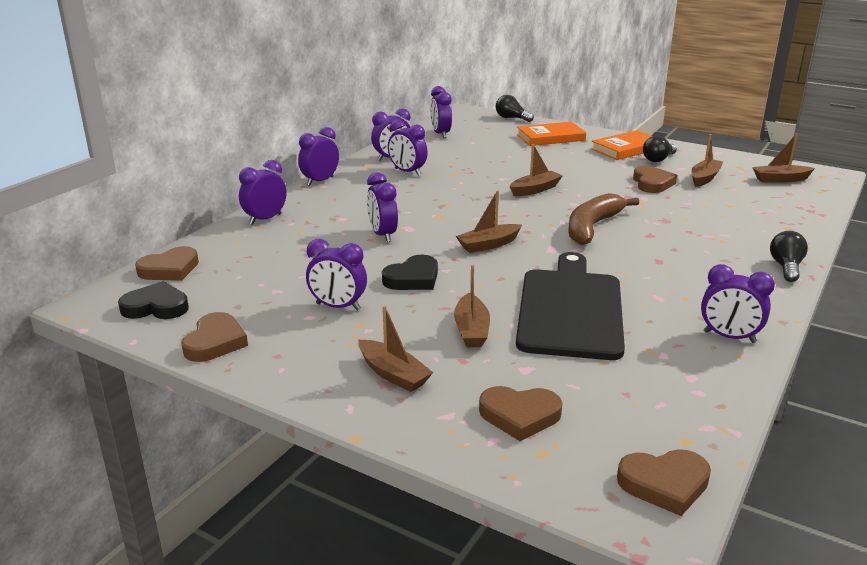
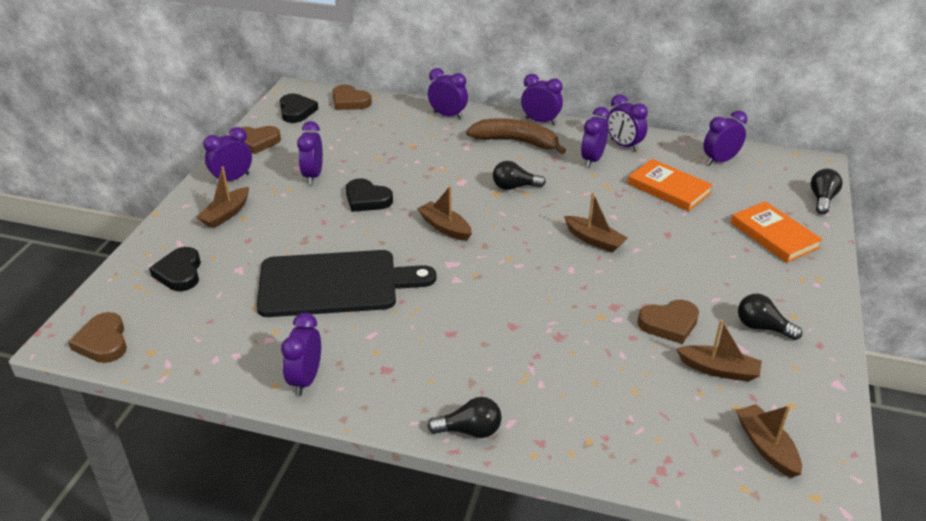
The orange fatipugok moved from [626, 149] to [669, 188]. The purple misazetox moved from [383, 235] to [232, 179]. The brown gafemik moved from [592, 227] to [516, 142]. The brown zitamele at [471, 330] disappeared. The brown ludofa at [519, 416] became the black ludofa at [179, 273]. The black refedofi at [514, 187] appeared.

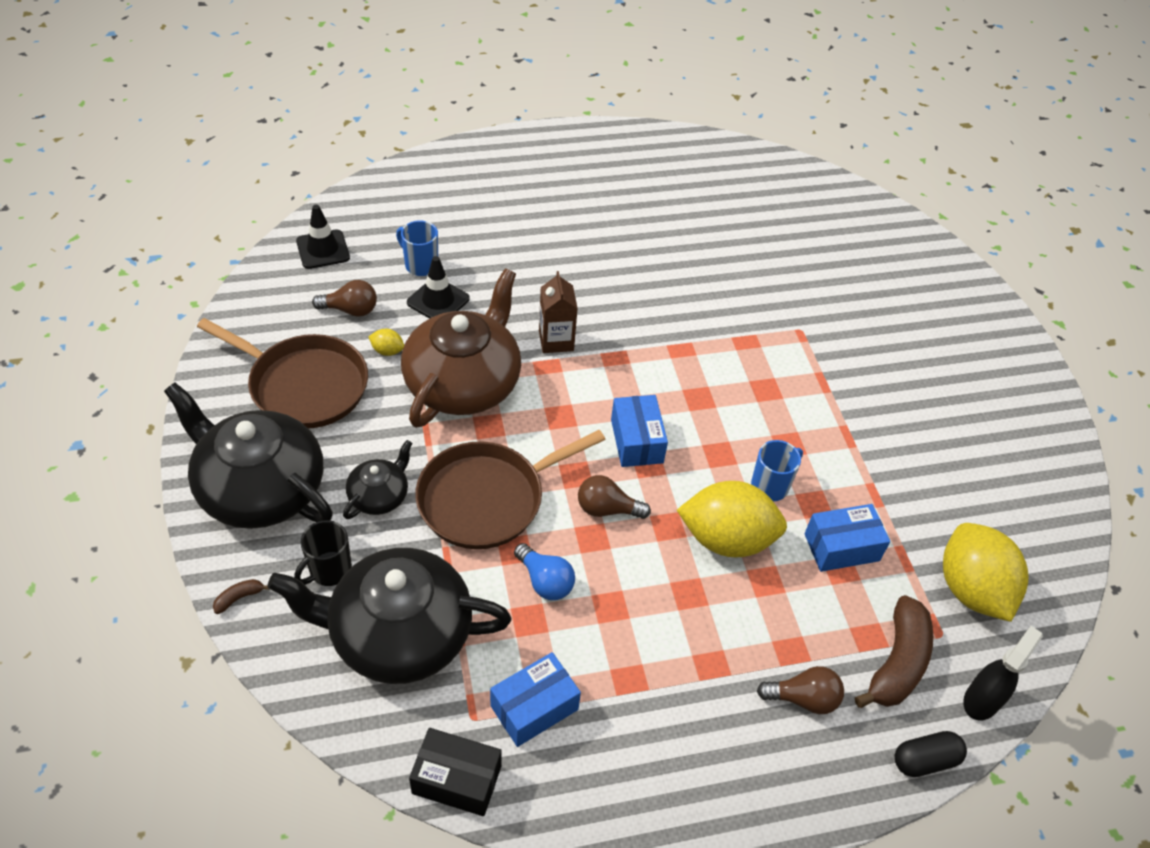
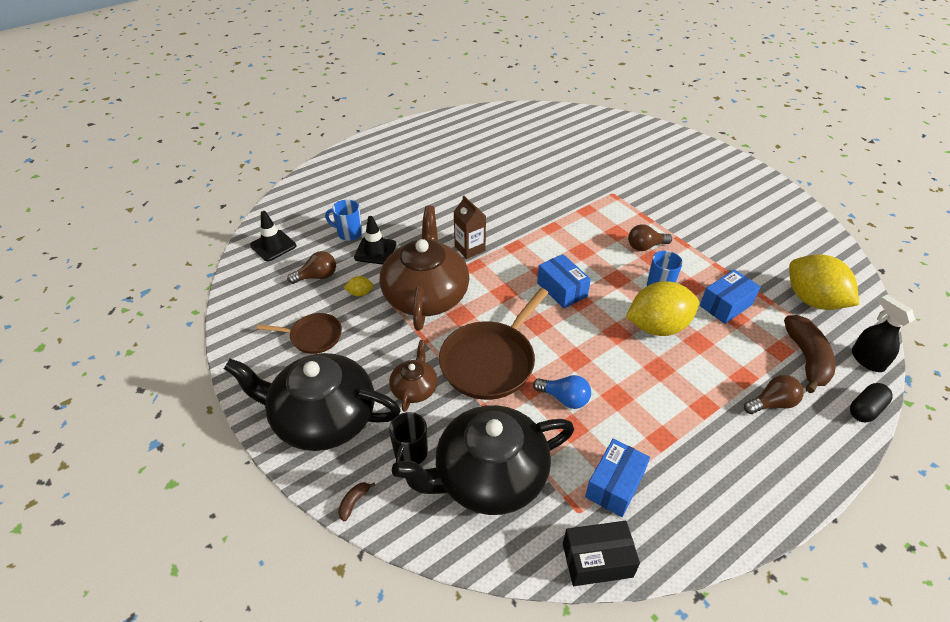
The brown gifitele at [304, 385] changed to 0.56 times the size. The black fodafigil at [379, 495] became the brown fodafigil at [414, 388]. The brown refedofi moved from [607, 509] to [645, 246]. The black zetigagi at [982, 699] turned 45 degrees counterclockwise.

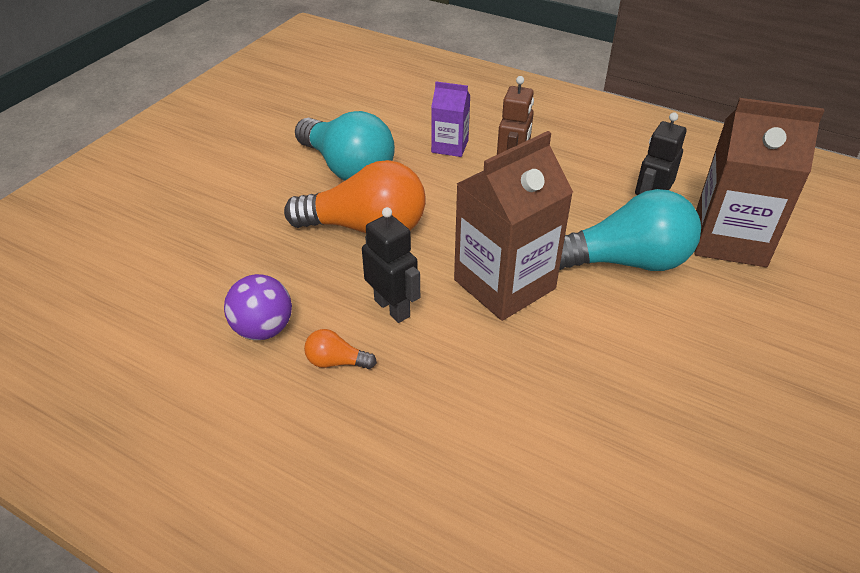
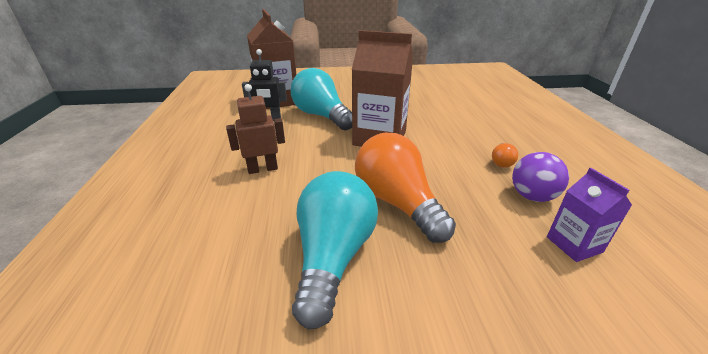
The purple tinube moved from [450, 146] to [574, 244]. The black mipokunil at [392, 308] disappeared. The orange refedofi at [336, 362] turned 45 degrees clockwise.

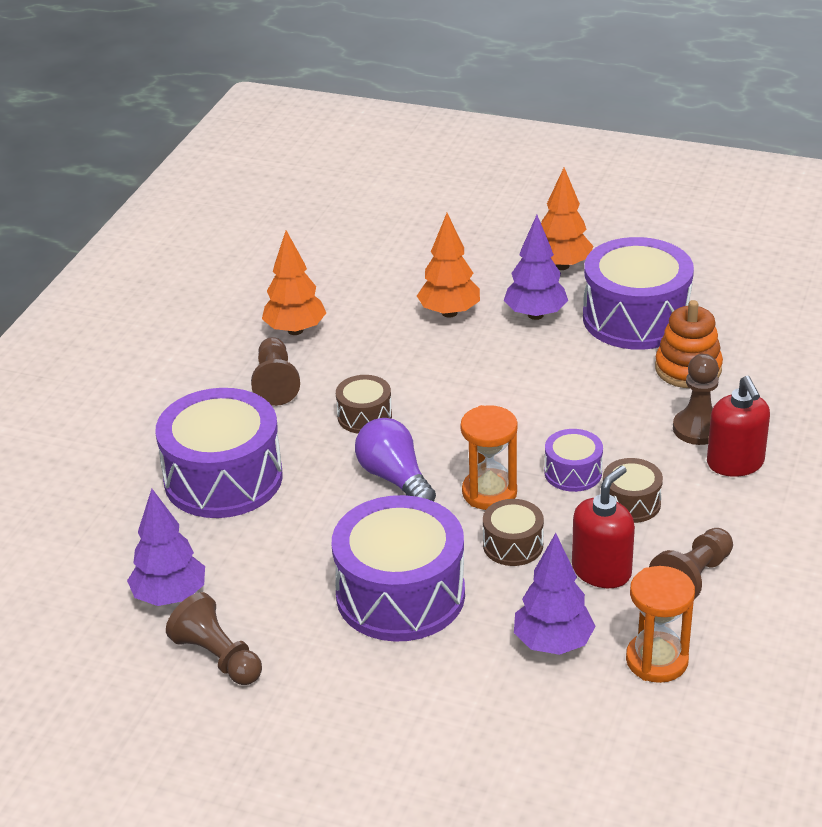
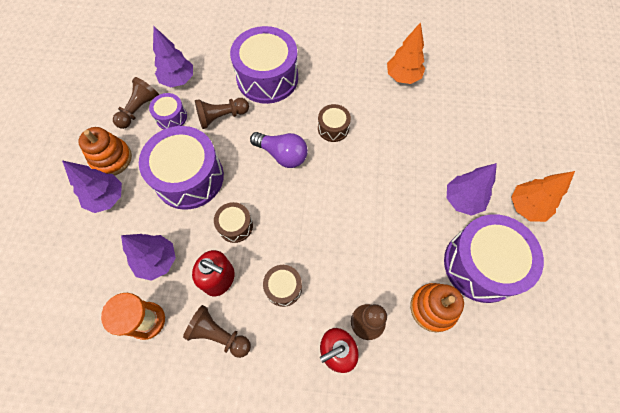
The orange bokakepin at [449, 313] disappeared. The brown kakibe moved from [275, 383] to [222, 117]. The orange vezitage at [489, 492] disappeared. The purple refedofi at [395, 478] turned 75 degrees clockwise. The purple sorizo moved from [573, 472] to [171, 117]. The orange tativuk at [111, 158] appeared. The purple bokakepin at [107, 198] appeared.

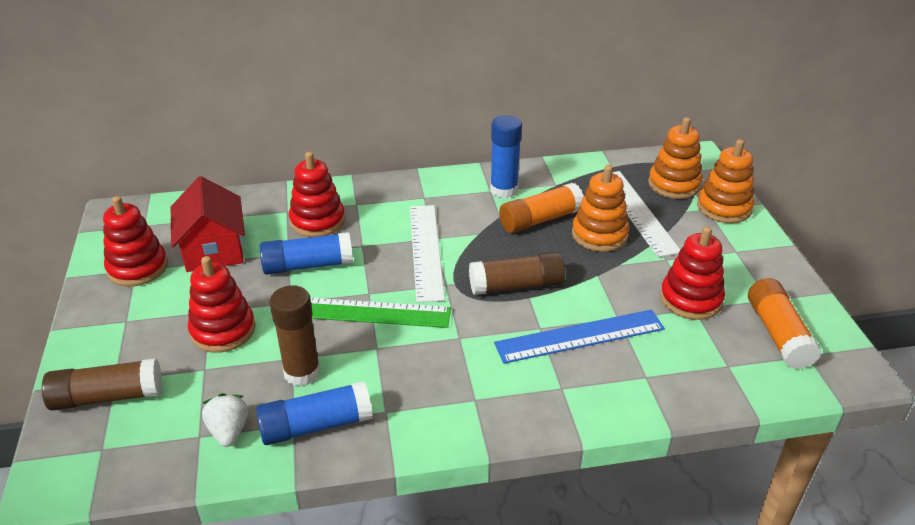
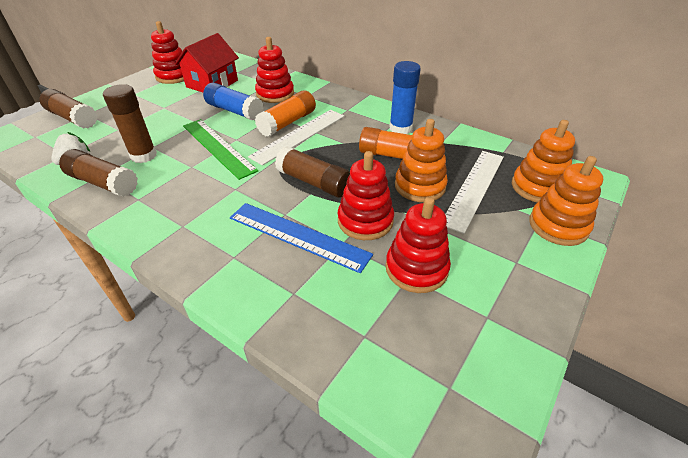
The red tativuk moved from [223, 330] to [365, 221]. The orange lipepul moved from [778, 334] to [287, 123]. The blue lipepul at [316, 425] became the brown lipepul at [103, 183].

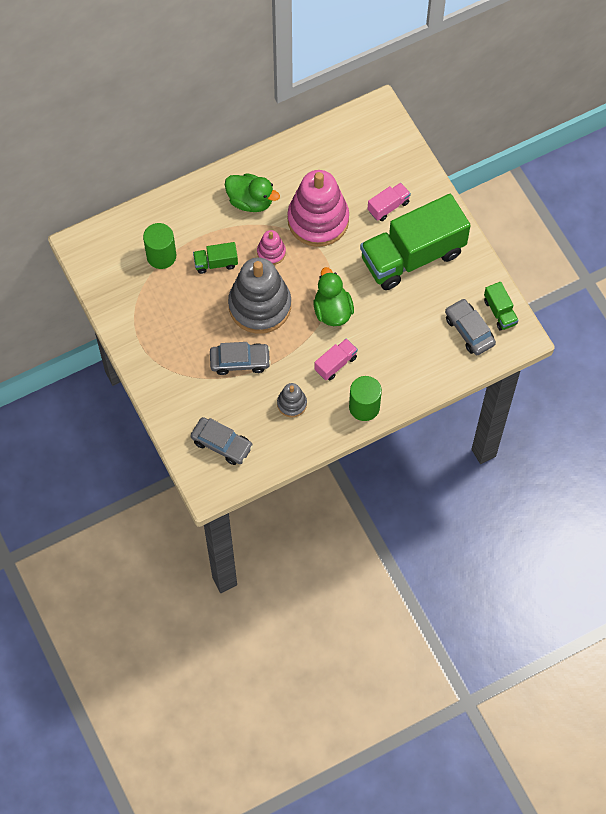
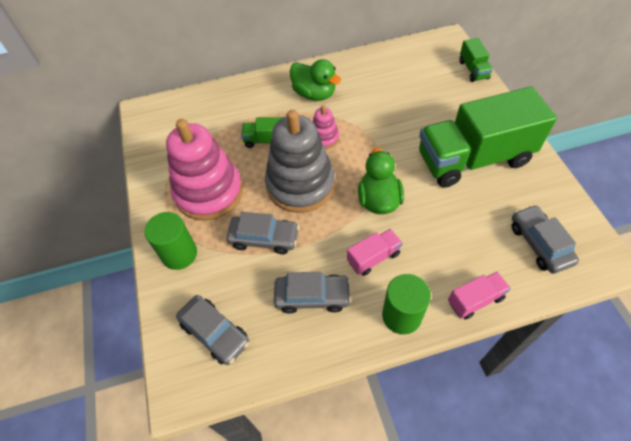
The pink tativuk moved from [318, 220] to [209, 192]. The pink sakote moved from [388, 206] to [475, 300]. The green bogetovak moved from [161, 256] to [179, 254]. The green sakote moved from [500, 312] to [473, 70]. The grey tativuk at [292, 404] was replaced by the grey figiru at [312, 296].

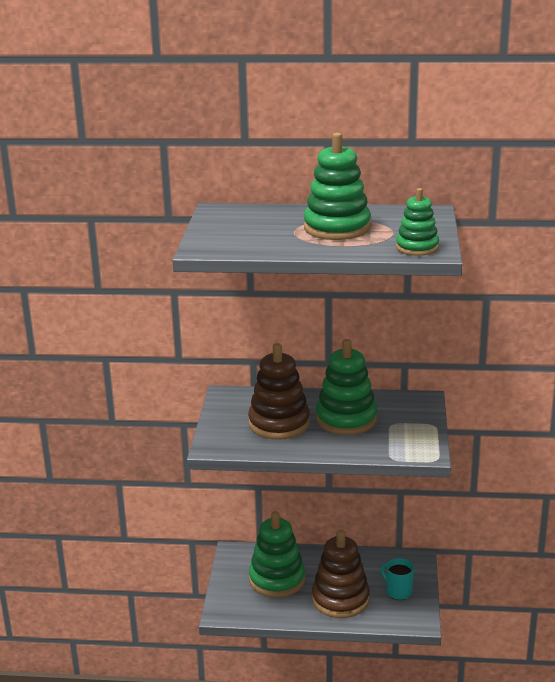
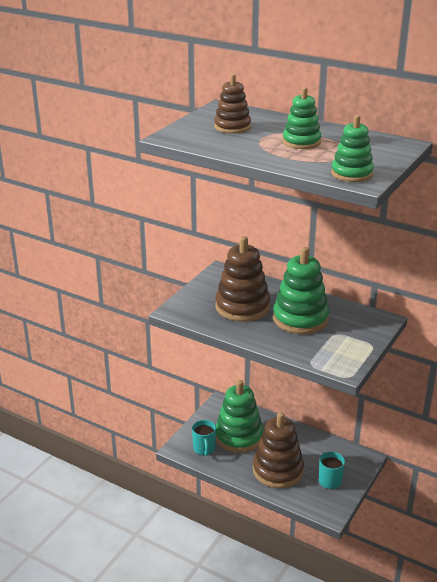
The green tativuk at [337, 228] changed to 0.61 times the size. The brown tativuk at [232, 127] appeared. The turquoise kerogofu at [204, 449] appeared.

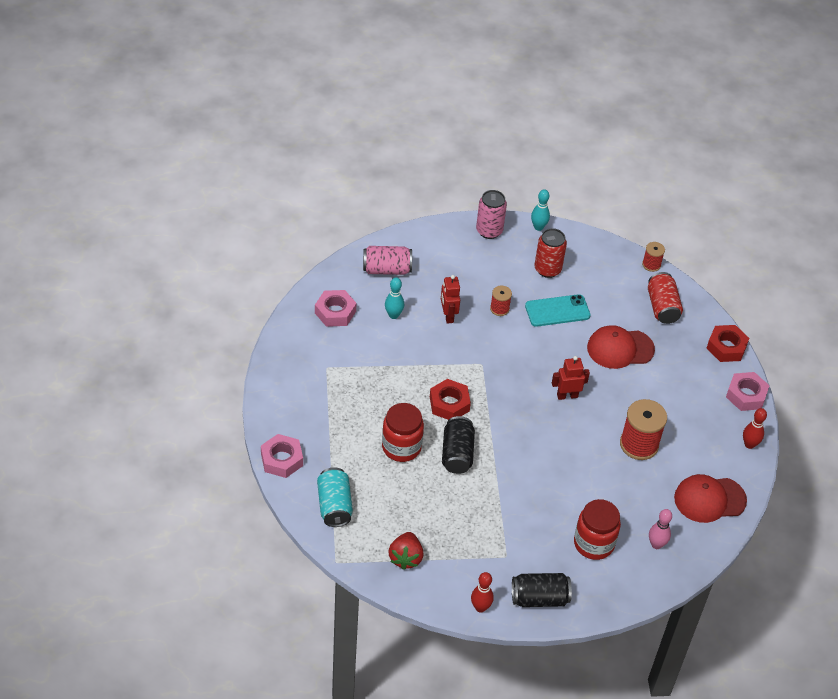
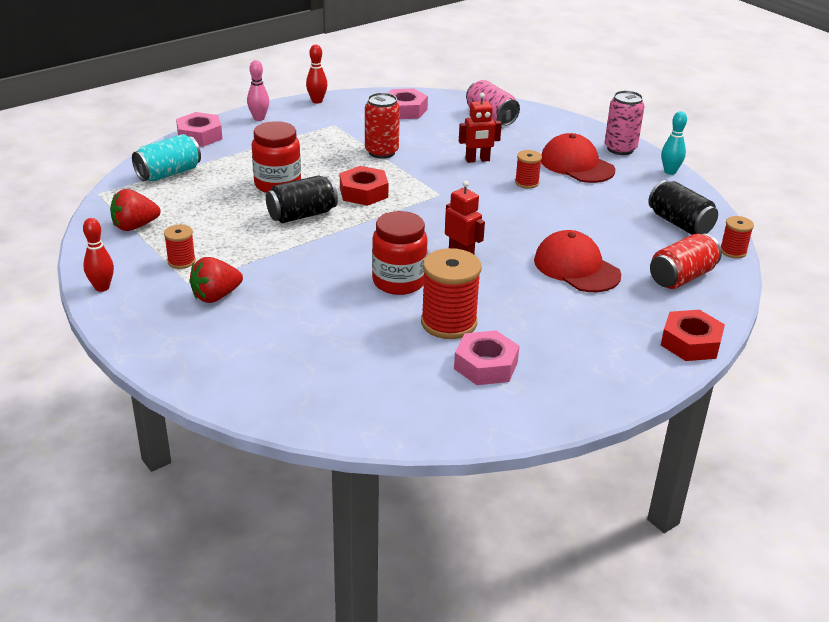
The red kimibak moved from [547, 269] to [381, 152]. The red mipokunil at [448, 316] turned 150 degrees counterclockwise. The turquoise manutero at [393, 315] disappeared. The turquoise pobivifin at [557, 311] disappeared. The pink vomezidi moved from [746, 395] to [485, 365]. The red manutero moved from [749, 444] to [317, 101]. The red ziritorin moved from [709, 499] to [576, 165]. The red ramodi moved from [593, 543] to [399, 282]. The pink manutero moved from [656, 544] to [259, 118]. The black kimibak moved from [539, 598] to [680, 223]. The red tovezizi at [181, 261] appeared. The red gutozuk at [216, 296] appeared.

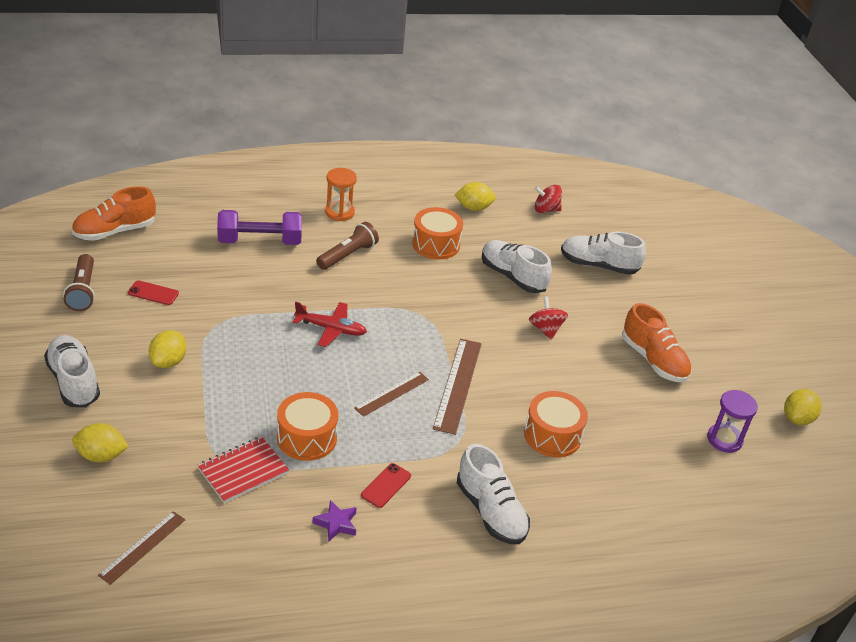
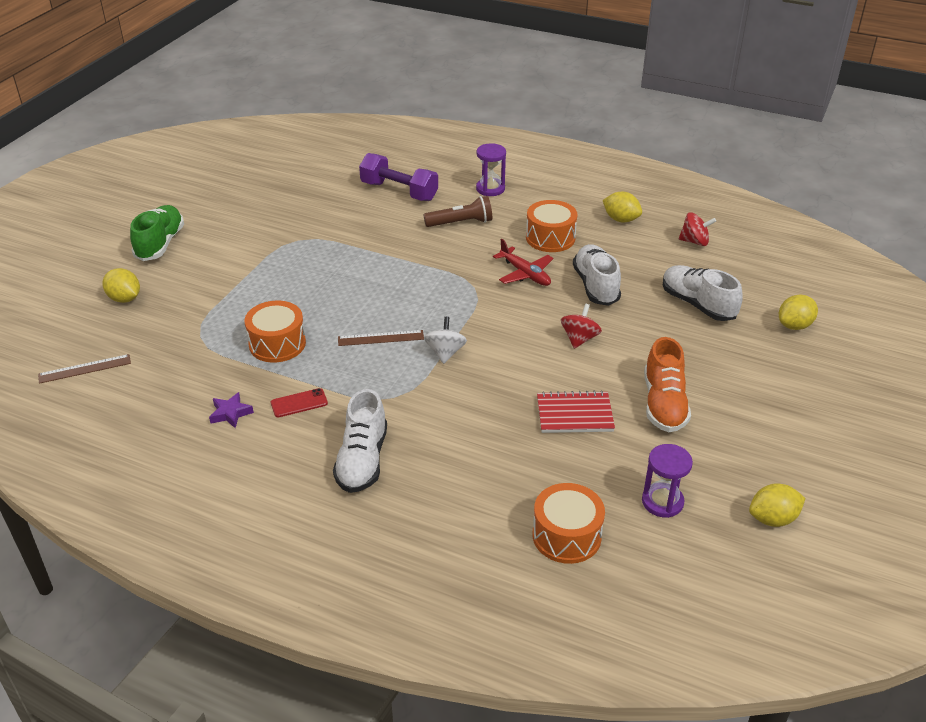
The orange vezitage at [339, 212] became the purple vezitage at [490, 189]. The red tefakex at [546, 210] turned 150 degrees clockwise. The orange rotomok at [115, 231] disappeared. The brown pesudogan at [83, 291] disappeared. The red pobivifin at [153, 293] disappeared. The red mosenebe moved from [331, 329] to [525, 274]. The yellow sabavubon moved from [168, 362] to [794, 325]. The white rotomok at [74, 381] became the green rotomok at [160, 244]. The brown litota at [458, 385] was replaced by the white tefakex at [445, 353]. The orange sorizo moved from [552, 435] to [566, 536]. The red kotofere moved from [243, 471] to [574, 414].

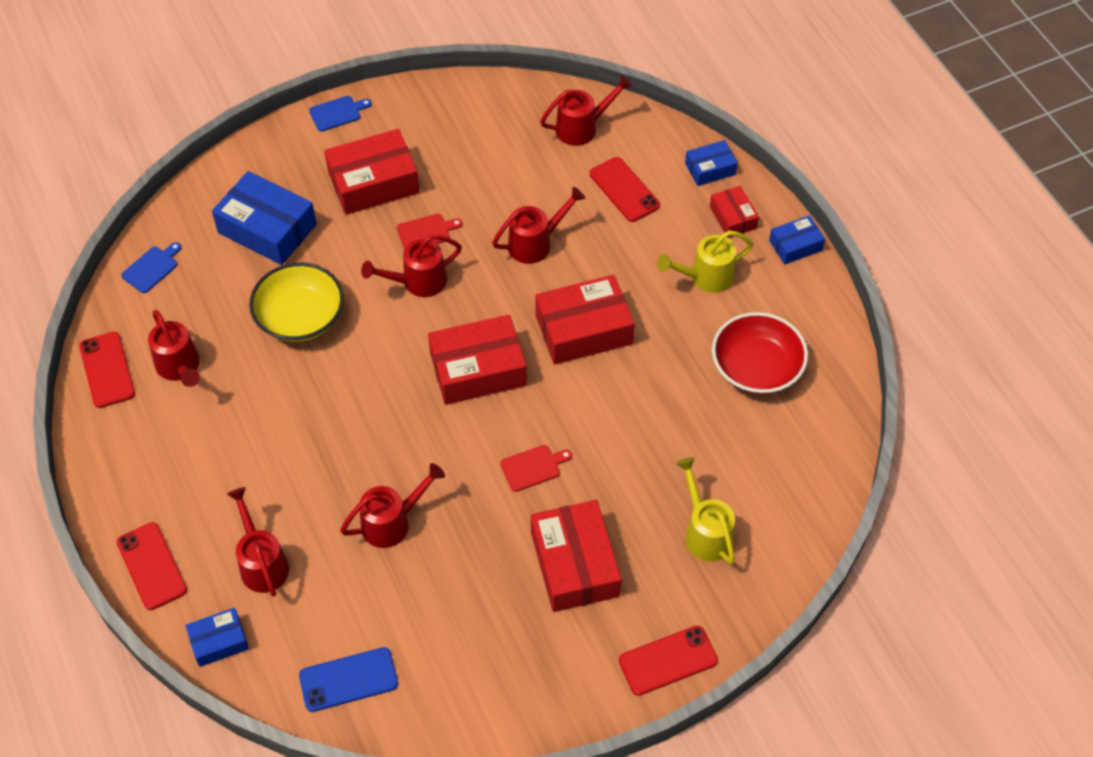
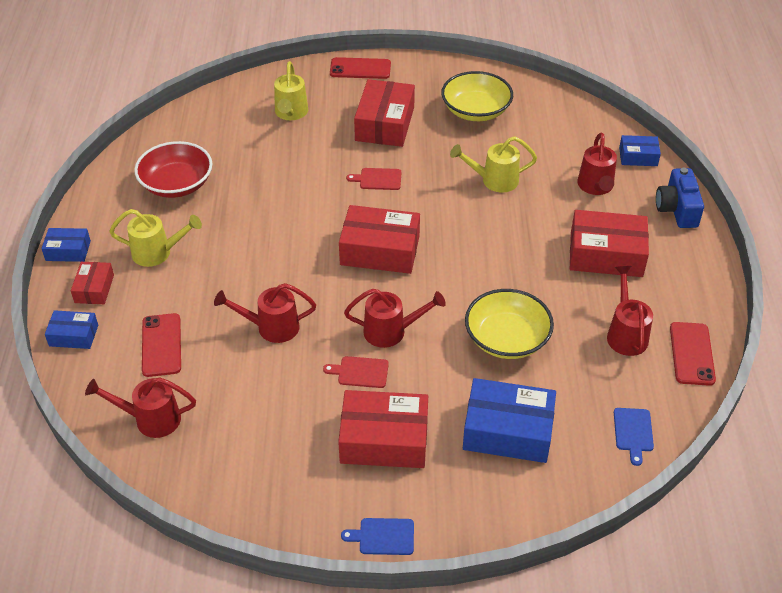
The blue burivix at [267, 228] turned 45 degrees counterclockwise. The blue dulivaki at [152, 268] turned 60 degrees counterclockwise. The red burivix moved from [583, 330] to [606, 254]. The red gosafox at [392, 522] became the yellow gosafox at [494, 180]. The red pobivifin at [152, 566] was replaced by the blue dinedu at [677, 209]. The blue pobivifin at [348, 679] disappeared. The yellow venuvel at [476, 110] appeared.

